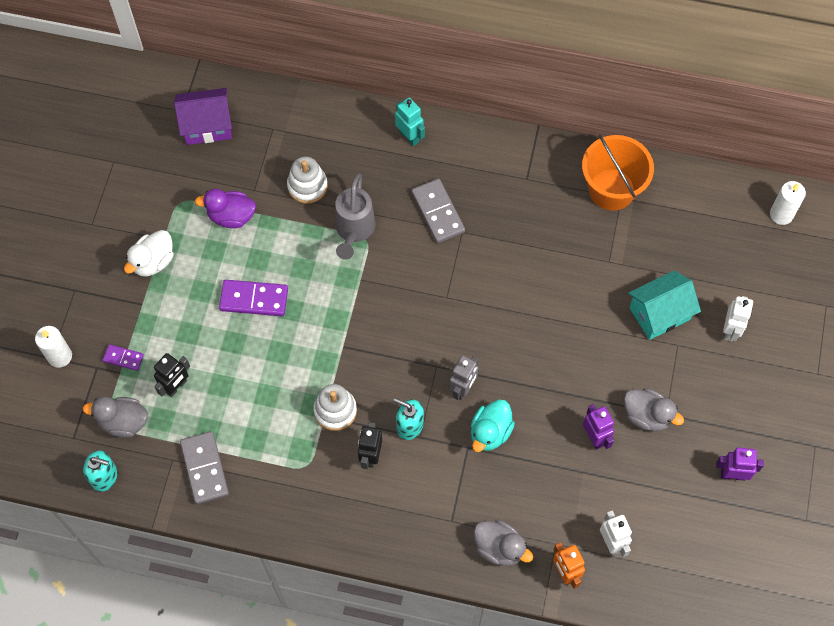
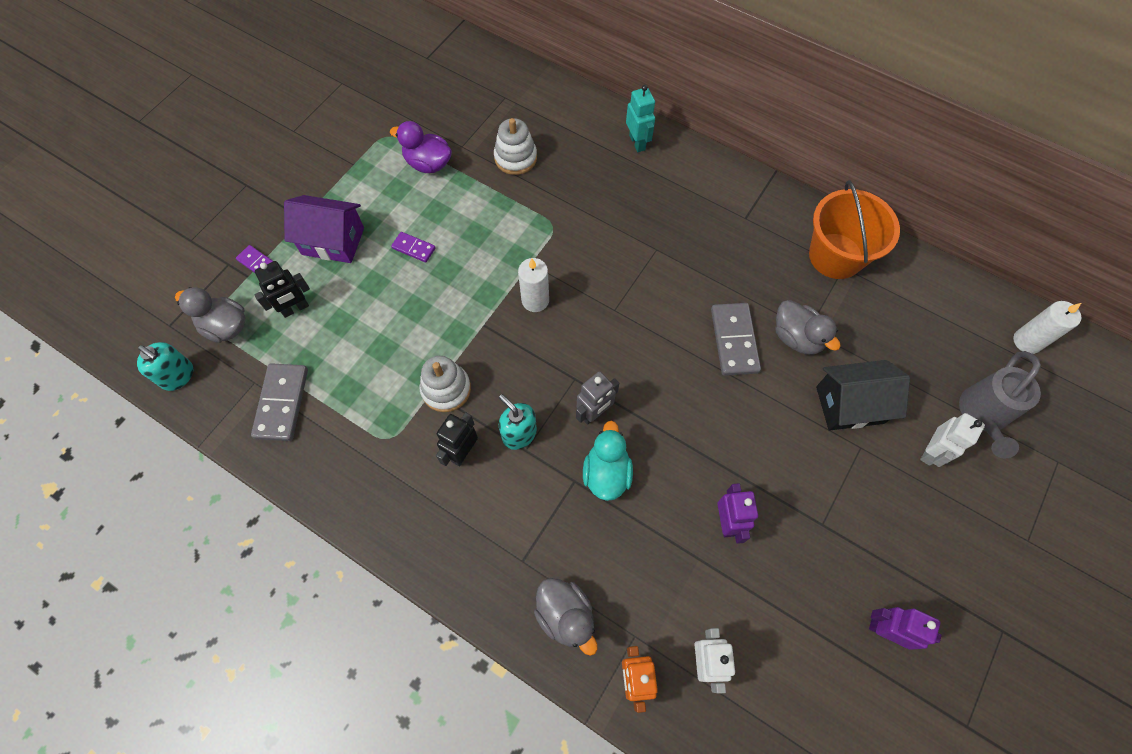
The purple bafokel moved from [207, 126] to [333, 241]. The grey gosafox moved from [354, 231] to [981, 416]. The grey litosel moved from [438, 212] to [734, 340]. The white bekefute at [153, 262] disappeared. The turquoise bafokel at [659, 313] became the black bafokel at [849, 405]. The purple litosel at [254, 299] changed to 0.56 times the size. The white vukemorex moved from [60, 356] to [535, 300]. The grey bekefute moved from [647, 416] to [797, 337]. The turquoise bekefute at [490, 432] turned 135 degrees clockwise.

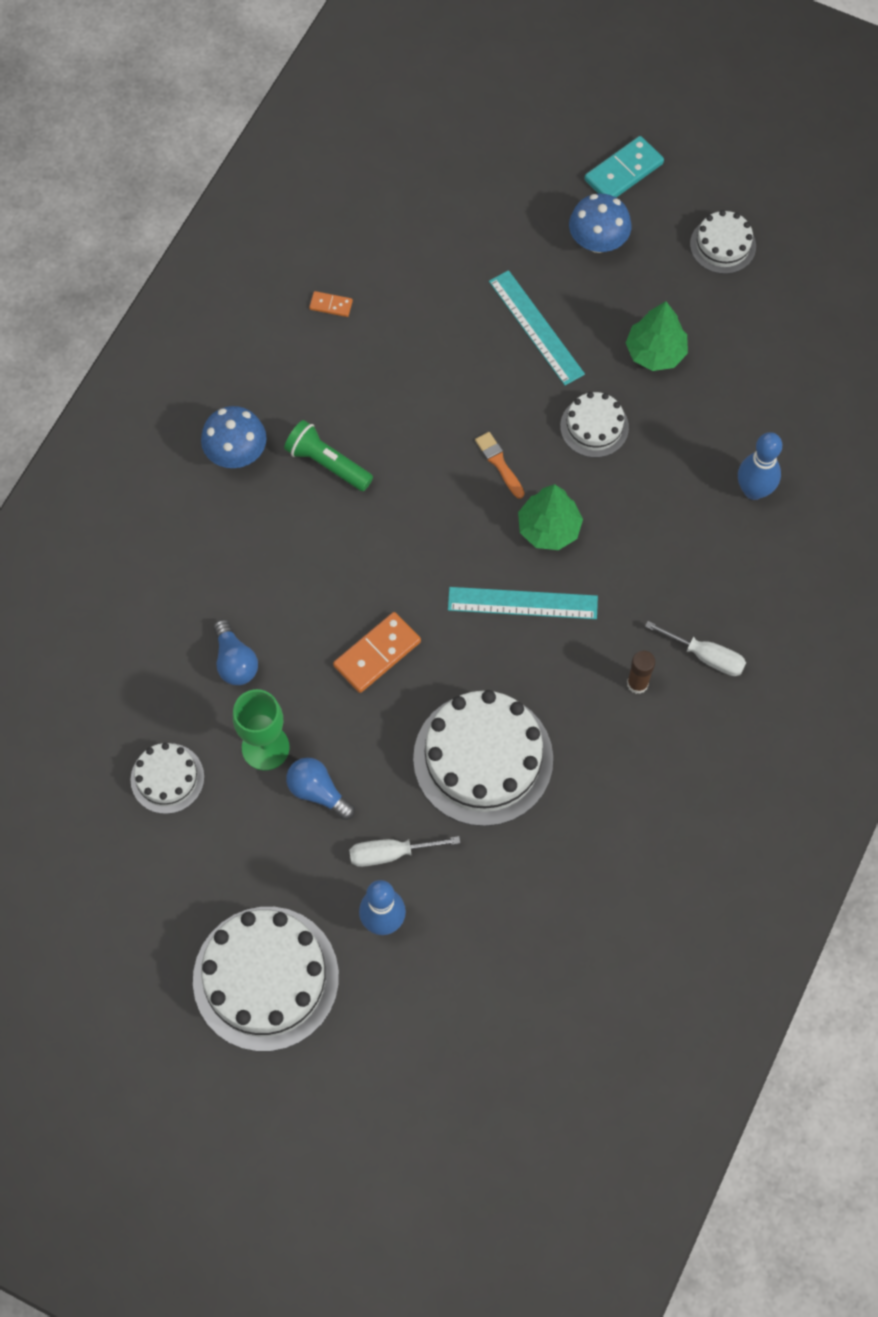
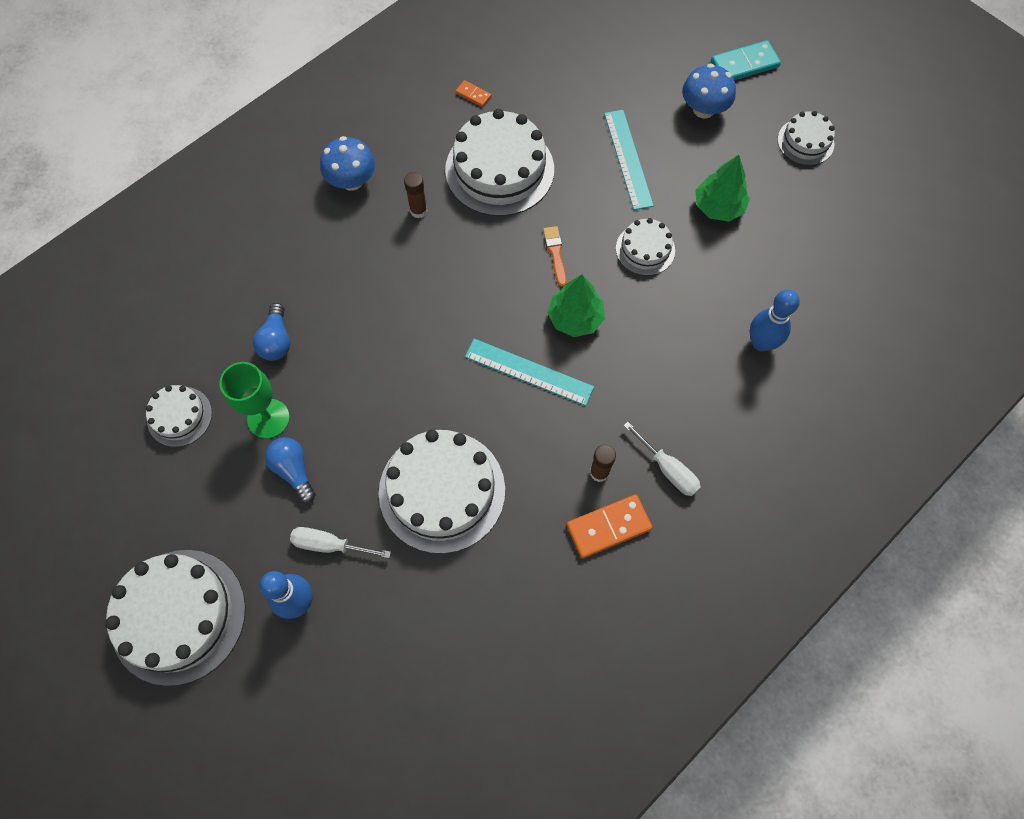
The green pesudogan at [327, 463] was replaced by the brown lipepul at [418, 211]. The orange litosel moved from [377, 654] to [608, 527]. The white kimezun at [499, 169] appeared.

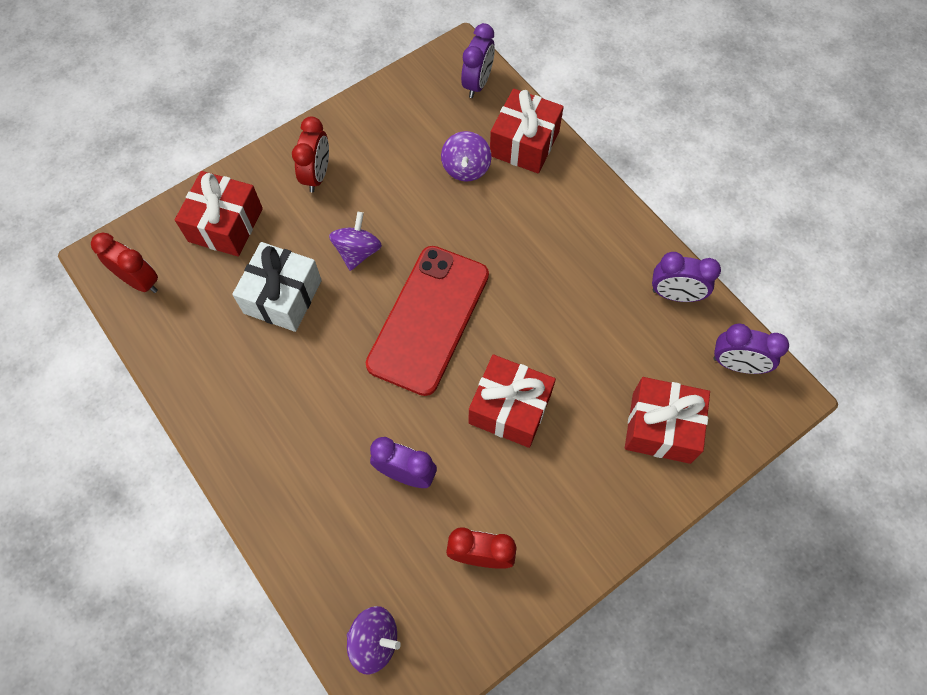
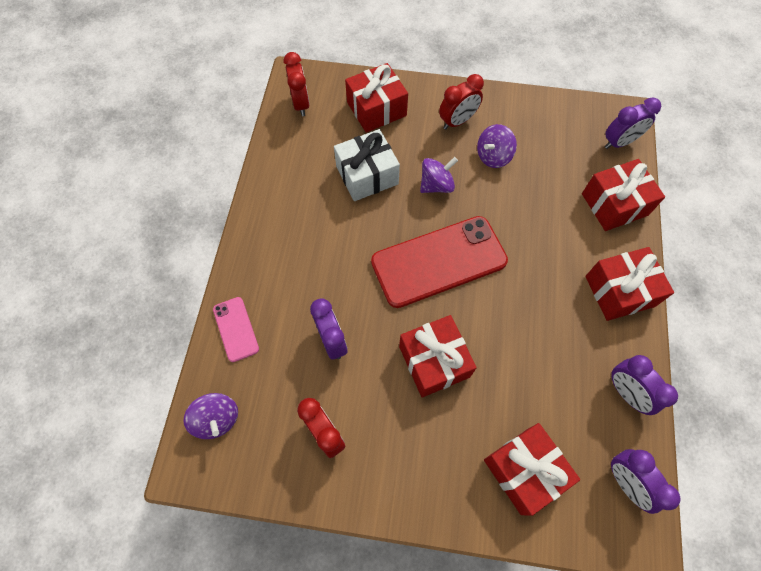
The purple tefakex moved from [466, 168] to [493, 156]. The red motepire at [619, 291] appeared. The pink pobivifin at [236, 329] appeared.

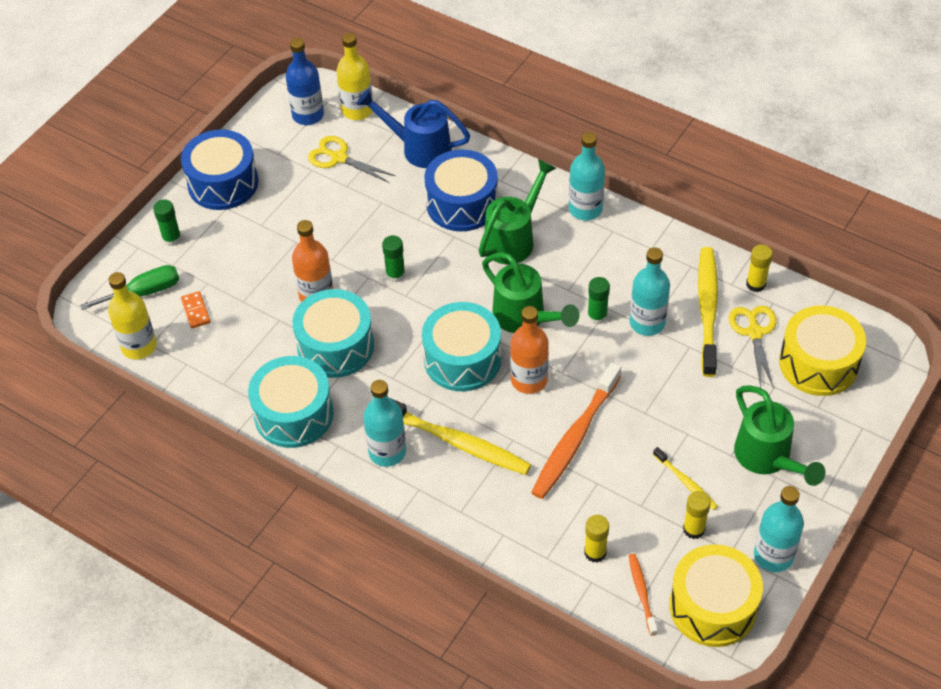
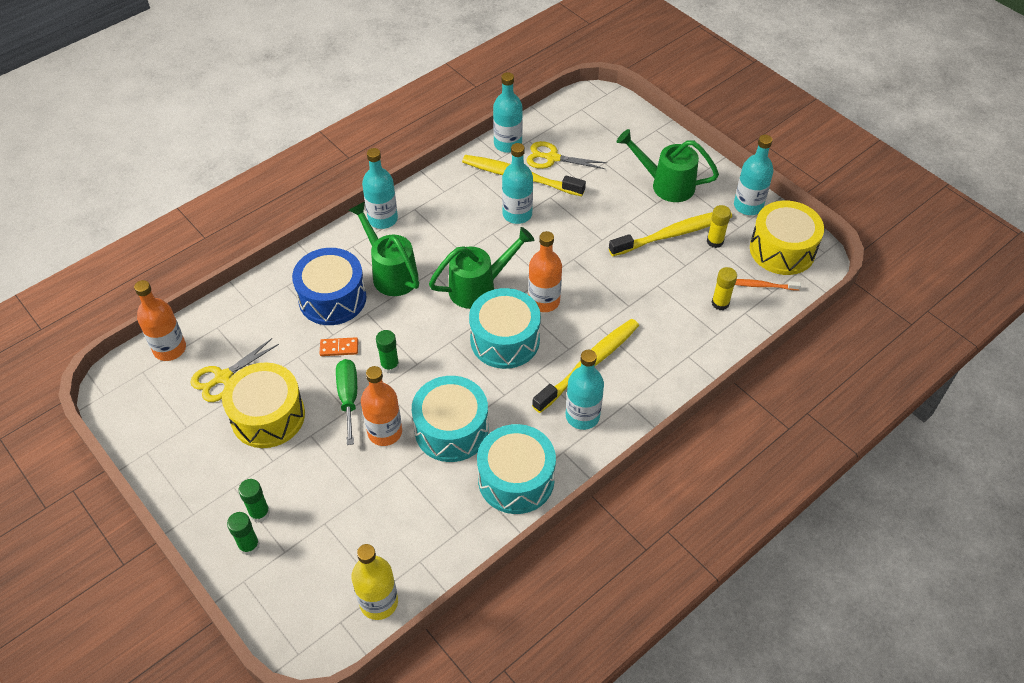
The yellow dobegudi at [357, 110] became the orange dobegudi at [170, 349]. The blue dobegudi at [308, 115] disappeared. The blue gosafox at [419, 148] disappeared. The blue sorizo at [223, 183] disappeared. The yellow lipepul at [756, 284] was replaced by the turquoise dobegudi at [508, 144]. The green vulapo moved from [144, 292] to [348, 397]. The green lipepul moved from [597, 316] to [259, 513]. The orange litosel moved from [195, 311] to [339, 348]. The yellow sorizo moved from [818, 363] to [268, 416]. The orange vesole at [575, 437] disappeared. The green gosafox at [767, 458] turned 150 degrees counterclockwise. The yellow vesole at [685, 482] changed to 1.99 times the size.

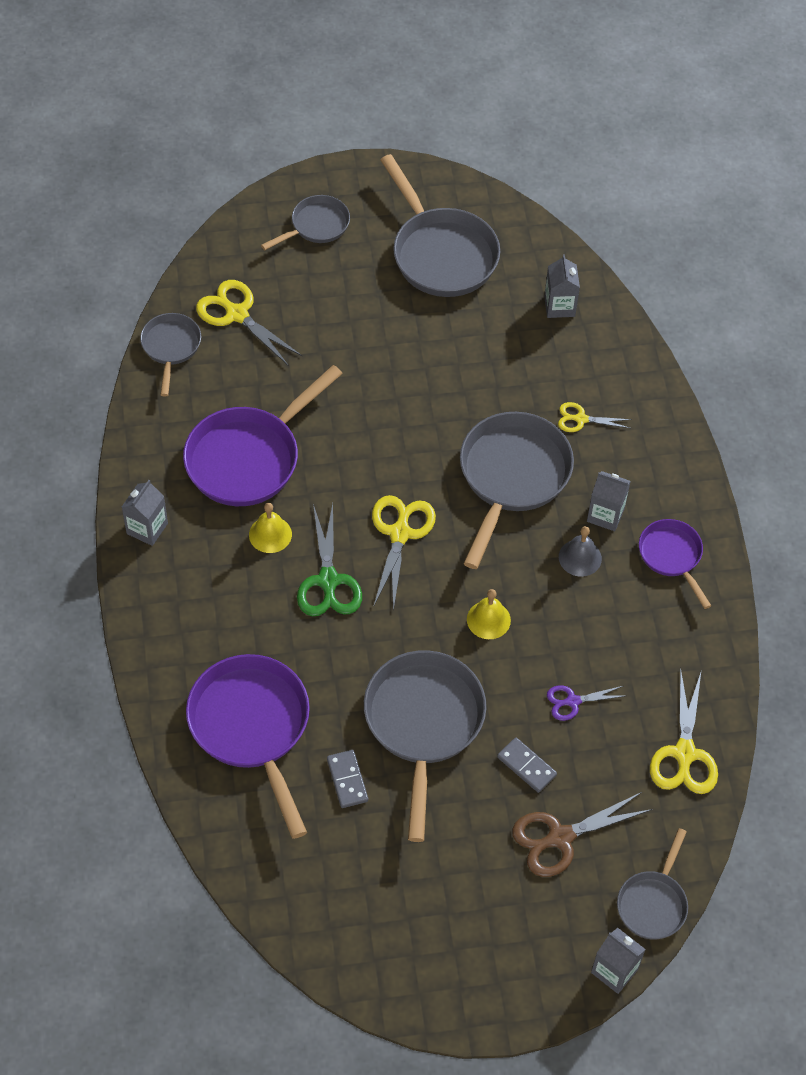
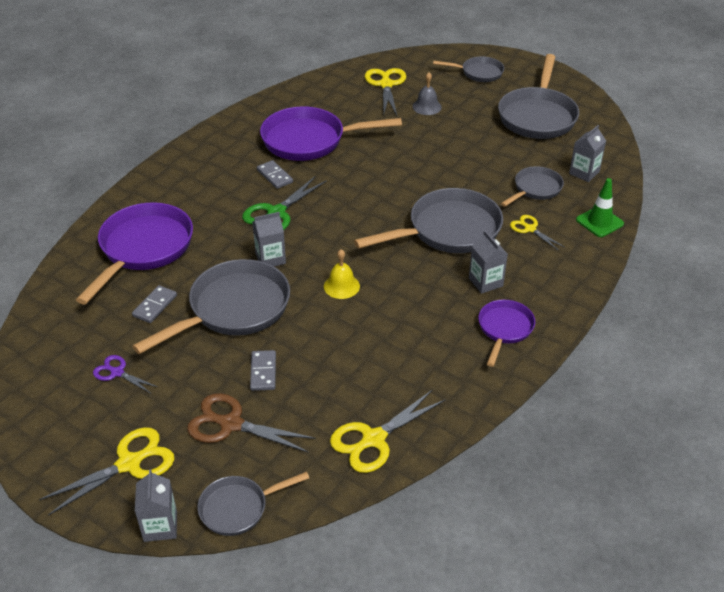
The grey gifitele moved from [171, 347] to [535, 189]. The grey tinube moved from [147, 528] to [270, 258]. The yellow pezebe moved from [400, 534] to [129, 464]. The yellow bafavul at [270, 534] was replaced by the grey litosel at [274, 176]. The grey bafavul moved from [580, 557] to [427, 107]. The purple pezebe moved from [573, 701] to [117, 372]. The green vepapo at [599, 222] appeared.

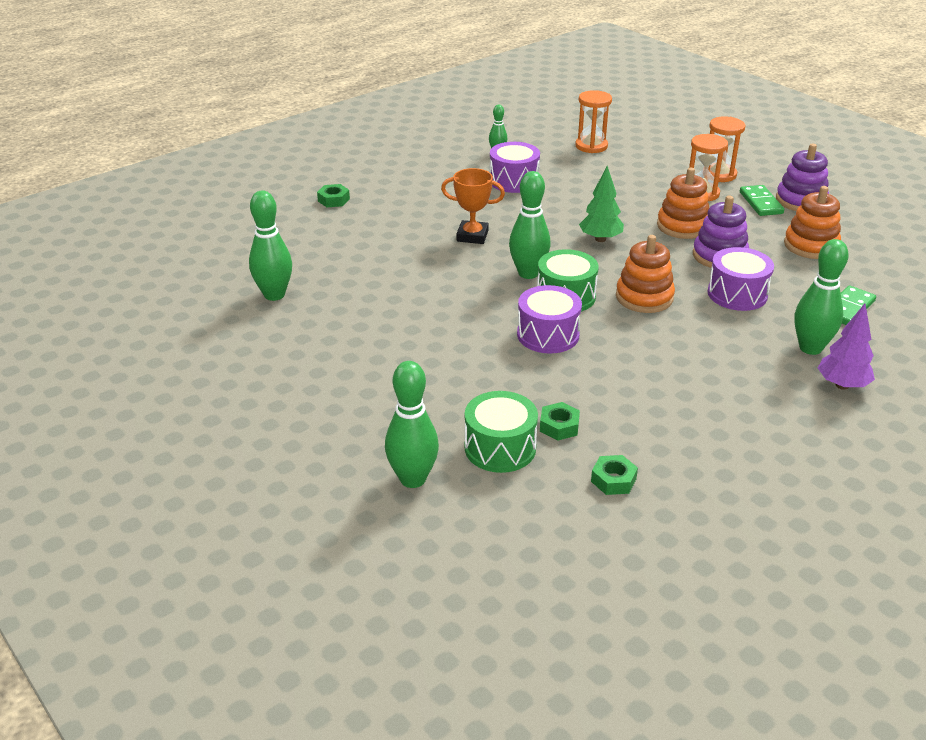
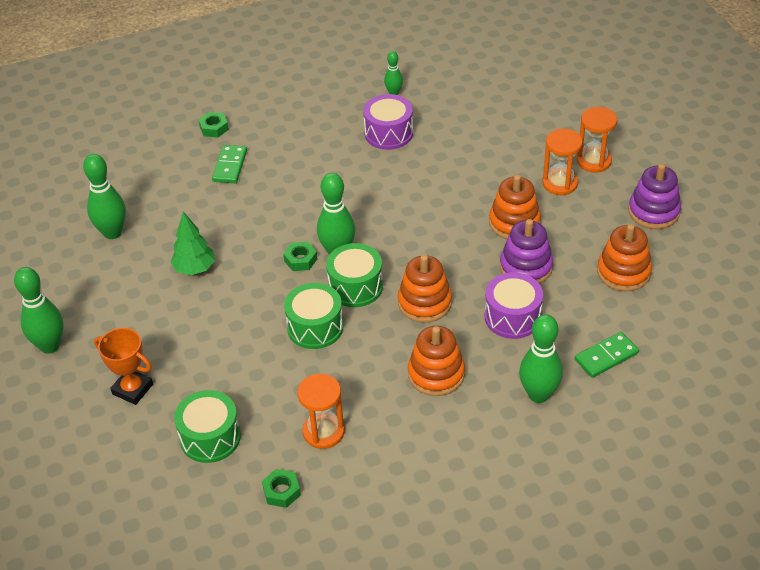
The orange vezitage moved from [591, 146] to [323, 432]. The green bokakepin moved from [600, 239] to [195, 269]. The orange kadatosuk moved from [472, 236] to [132, 389]. The green litosel moved from [760, 203] to [230, 166]. The purple sorizo at [548, 335] became the green sorizo at [315, 327]. The purple bokakepin at [842, 385] disappeared. The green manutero moved from [413, 479] to [50, 346]. The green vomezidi moved from [559, 426] to [300, 260]. The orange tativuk at [436, 374] appeared.

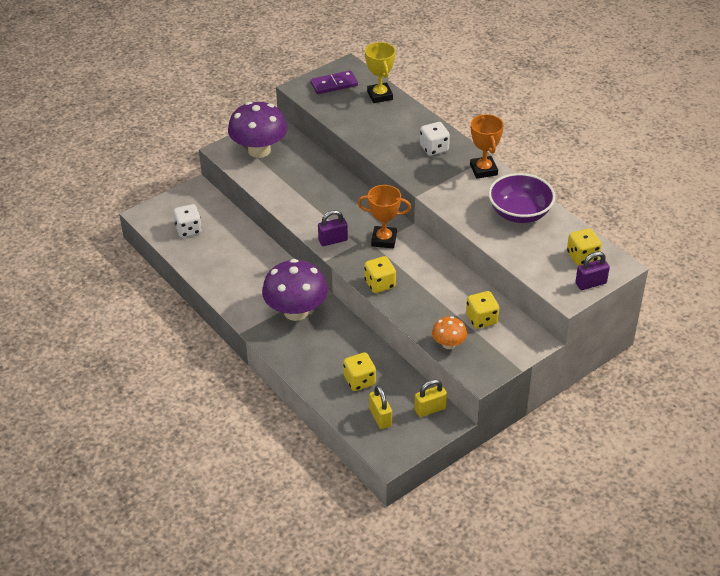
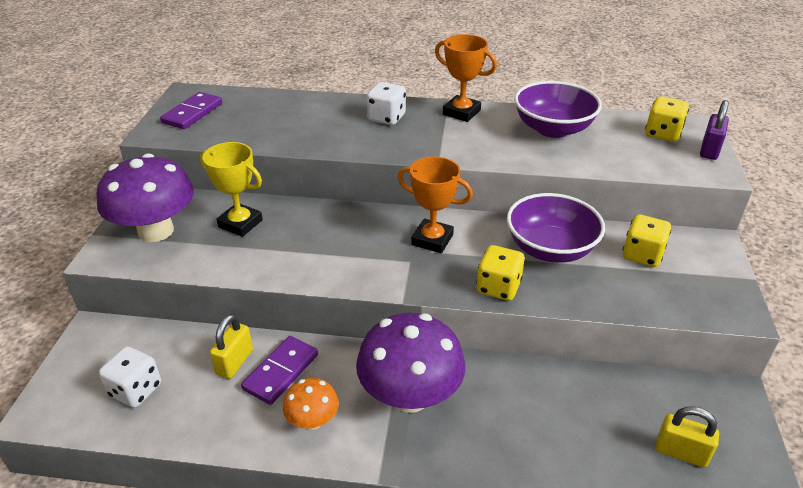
The yellow kadatosuk moved from [380, 95] to [240, 223]. The orange kadatosuk at [384, 240] turned 60 degrees clockwise. The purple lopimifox at [333, 240] disappeared. The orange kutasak moved from [448, 344] to [312, 420]. The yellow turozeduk at [359, 381] disappeared. The yellow lopimifox moved from [430, 409] to [235, 362]. The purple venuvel at [550, 249] appeared. The purple litosel at [281, 372] appeared.

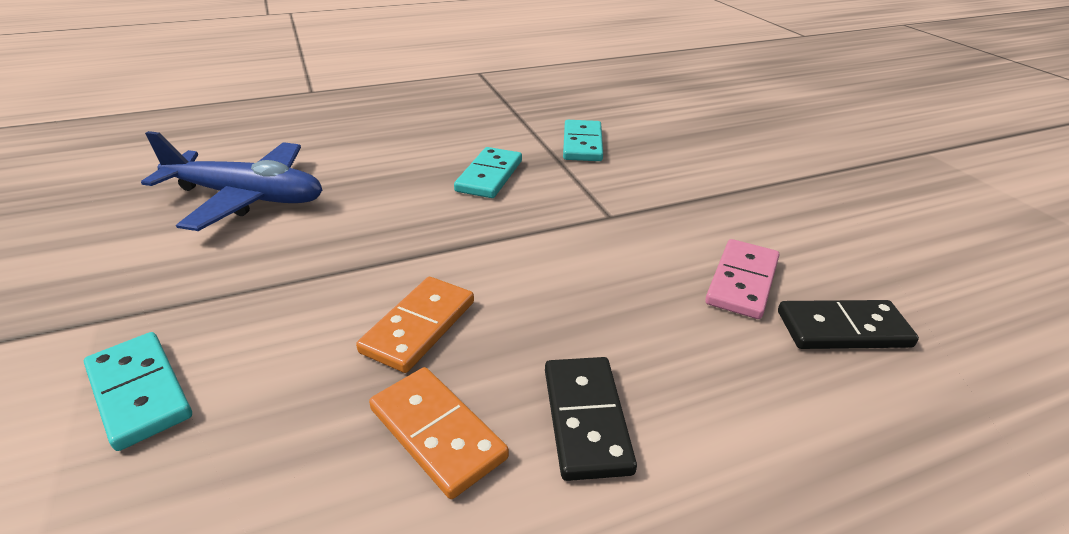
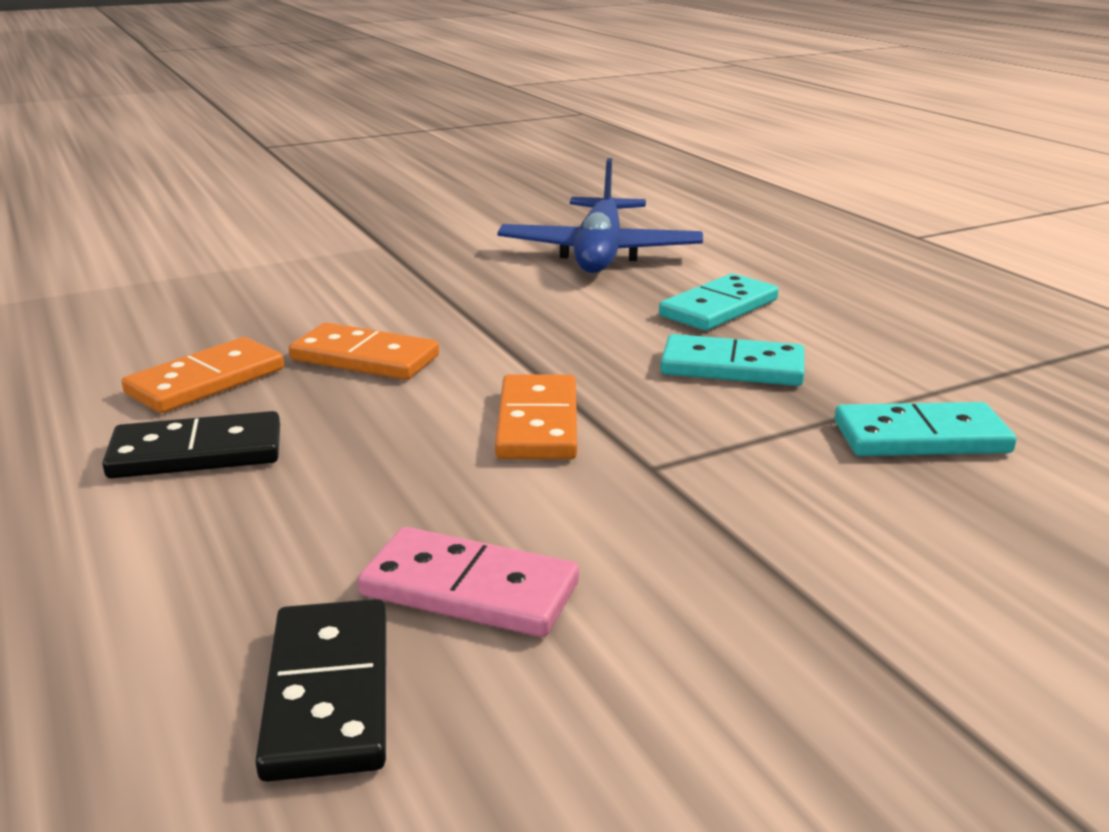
The turquoise litosel moved from [139, 392] to [718, 308]. The orange litosel at [538, 423] appeared.

